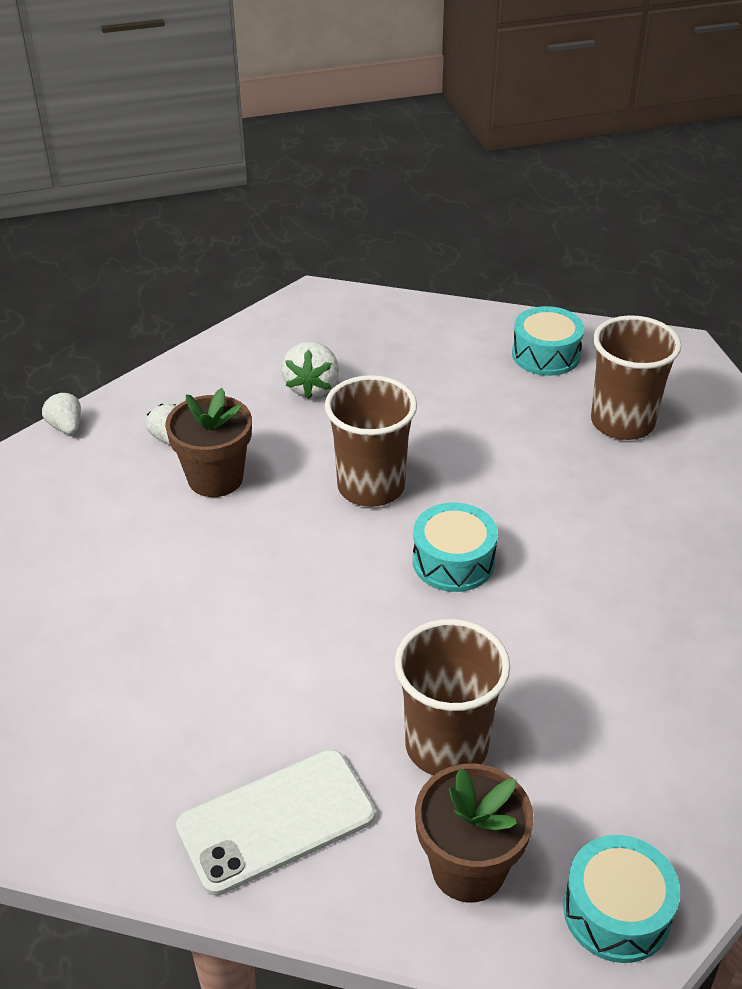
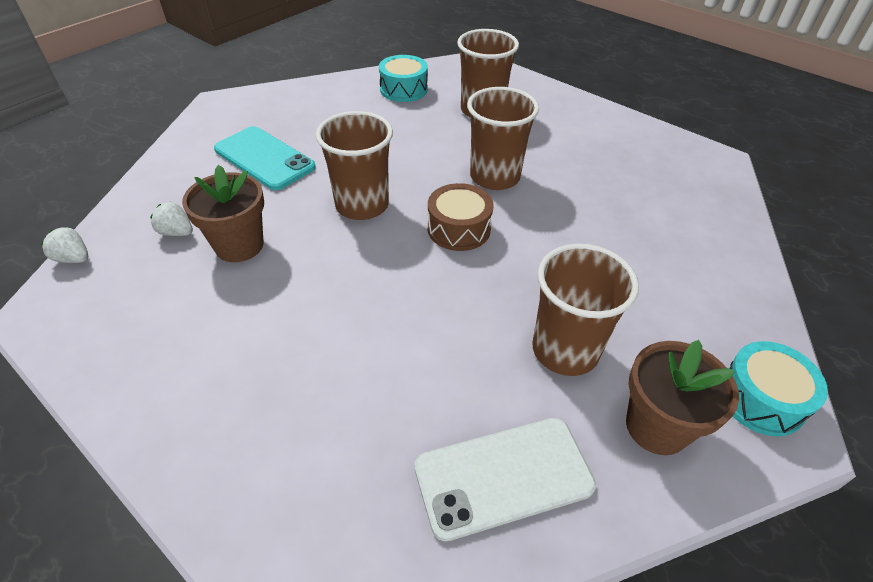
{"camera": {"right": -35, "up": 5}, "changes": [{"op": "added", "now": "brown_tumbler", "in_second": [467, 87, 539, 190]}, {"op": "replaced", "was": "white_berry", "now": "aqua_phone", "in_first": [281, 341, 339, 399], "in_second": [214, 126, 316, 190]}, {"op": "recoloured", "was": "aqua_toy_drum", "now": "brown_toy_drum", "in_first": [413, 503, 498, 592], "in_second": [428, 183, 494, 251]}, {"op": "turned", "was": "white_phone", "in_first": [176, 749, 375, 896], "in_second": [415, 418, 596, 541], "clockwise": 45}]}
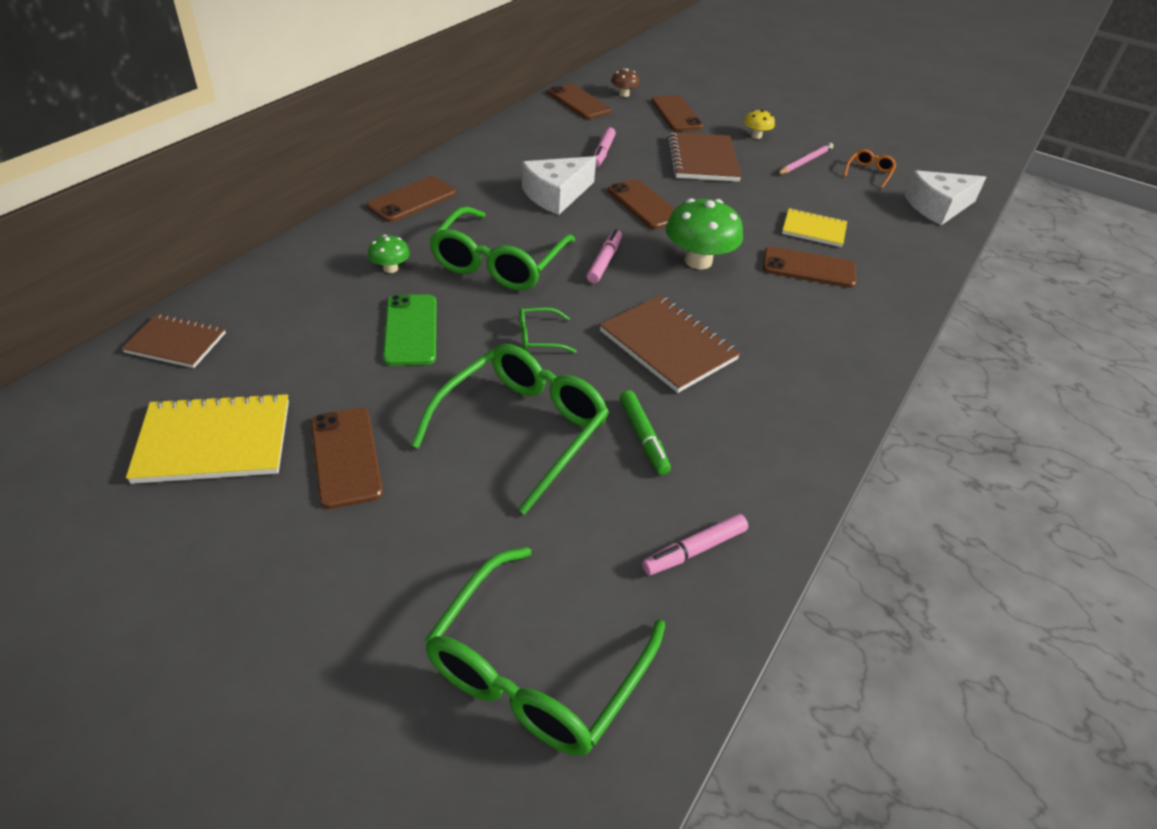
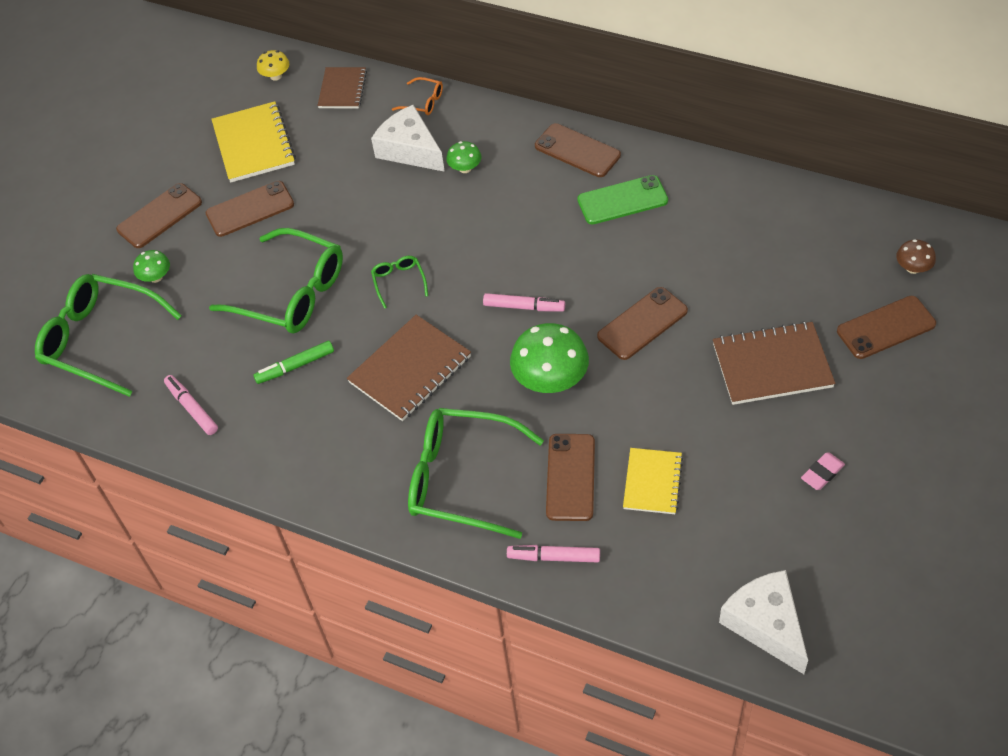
{"camera": {"right": 90, "up": 10}, "changes": [{"op": "added", "now": "leaf-green_mushroom", "in_second": [133, 250, 170, 283]}, {"op": "moved", "was": "leaf-green_phone", "in_first": [383, 294, 436, 366], "in_second": [577, 175, 668, 224]}, {"op": "moved", "was": "leaf-green_glasses", "in_first": [429, 206, 576, 291], "in_second": [408, 408, 544, 539]}, {"op": "moved", "was": "white_cheese", "in_first": [522, 156, 596, 215], "in_second": [371, 105, 445, 172]}, {"op": "moved", "was": "brown_phone", "in_first": [548, 84, 611, 119], "in_second": [116, 183, 202, 248]}, {"op": "moved", "was": "rose-pink_marker", "in_first": [593, 127, 616, 167], "in_second": [507, 545, 600, 562]}, {"op": "moved", "was": "golden_mushroom", "in_first": [744, 109, 775, 139], "in_second": [257, 50, 289, 81]}, {"op": "moved", "was": "orange-coloured_glasses", "in_first": [844, 149, 896, 188], "in_second": [392, 77, 443, 115]}, {"op": "replaced", "was": "rose-pink_wooden_pencil", "now": "rose-pink_pencil_eraser", "in_first": [778, 143, 834, 174], "in_second": [801, 452, 845, 490]}]}
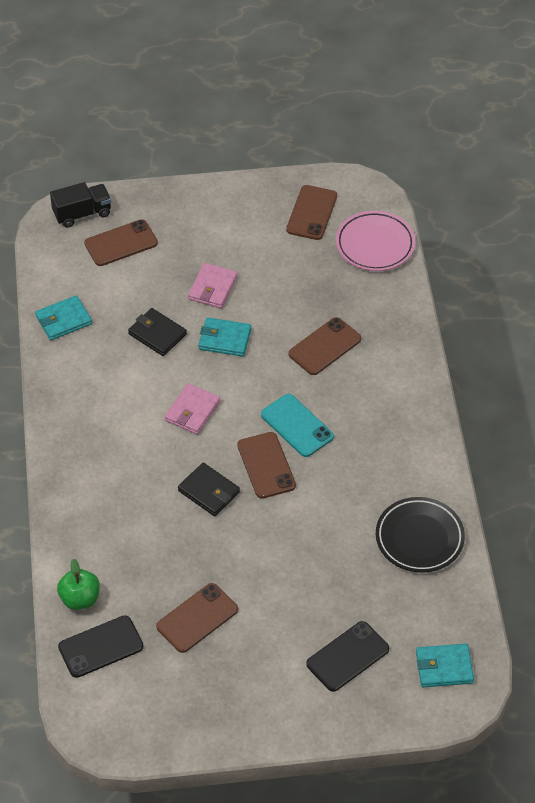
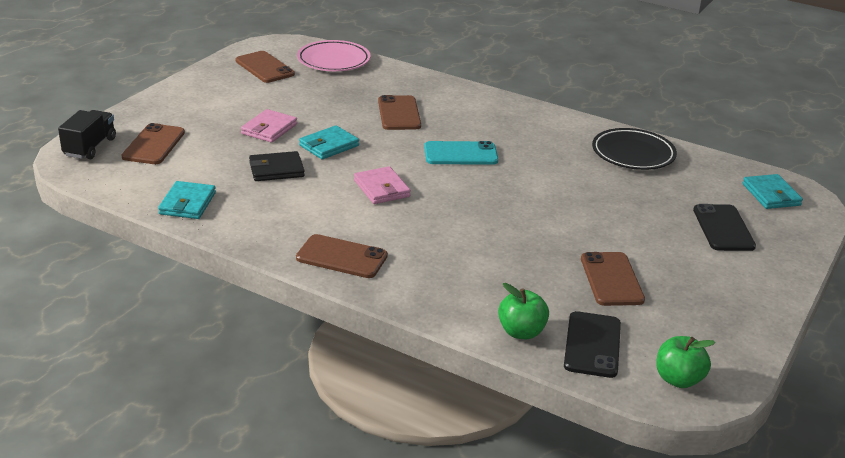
{"camera": {"right": -55, "up": -20}, "changes": [{"op": "removed", "was": "ebony_billfold", "in_first": [178, 463, 240, 516]}, {"op": "added", "now": "leaf-green_toy_apple", "in_second": [656, 336, 715, 388]}, {"op": "moved", "was": "brown_phone", "in_first": [237, 432, 296, 499], "in_second": [296, 234, 388, 278]}, {"op": "turned", "was": "rose-pink_billfold", "in_first": [188, 263, 238, 308], "in_second": [241, 109, 297, 143], "clockwise": 60}, {"op": "turned", "was": "aqua_billfold", "in_first": [416, 644, 474, 687], "in_second": [743, 174, 803, 209], "clockwise": -45}]}
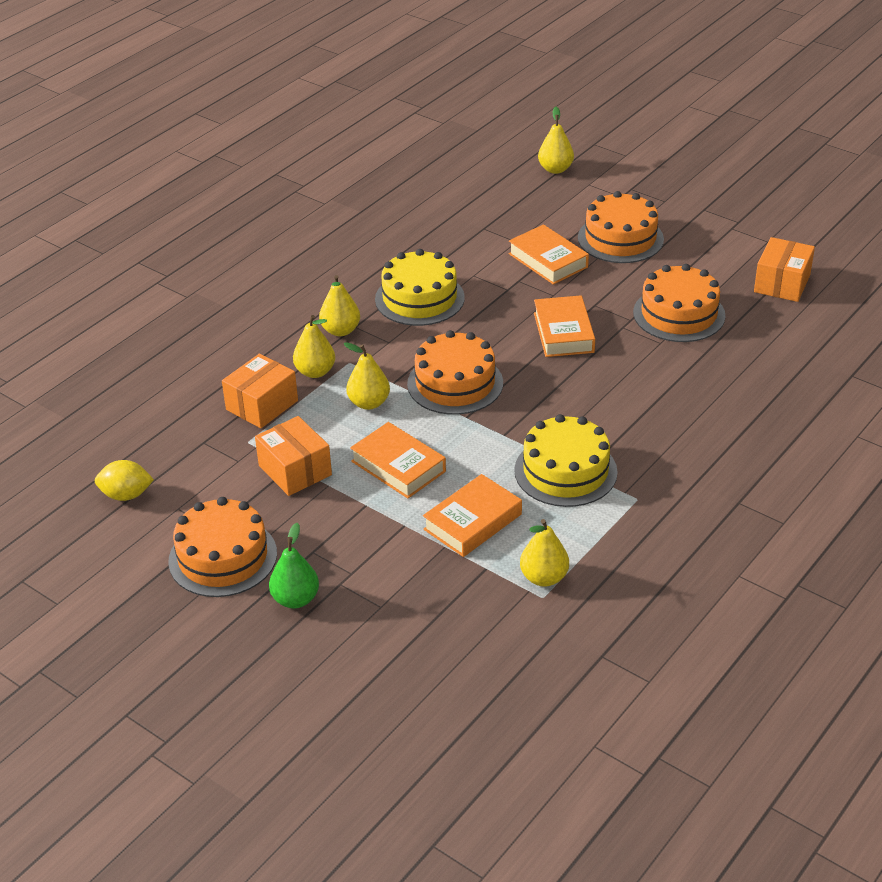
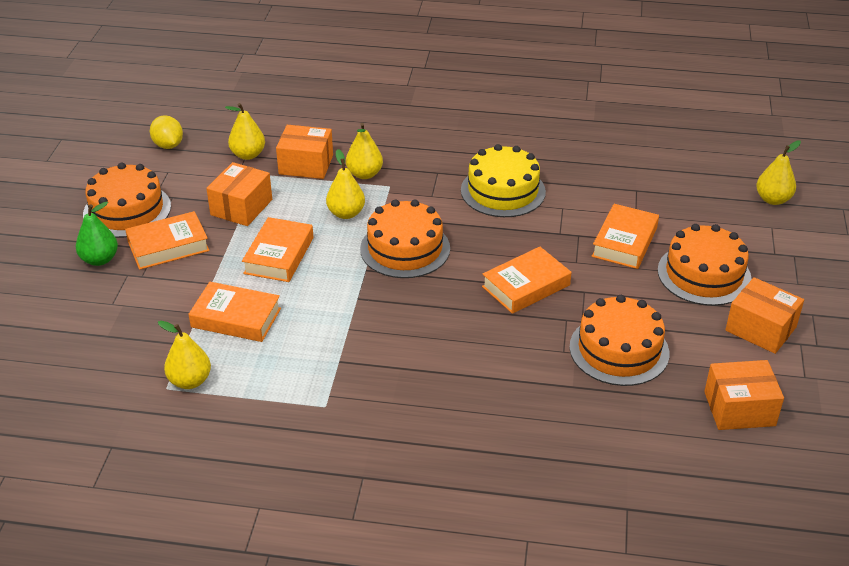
{"camera": {"right": 60, "up": 0}, "changes": [{"op": "removed", "was": "golden_layer_cake", "in_first": [514, 414, 618, 507]}, {"op": "added", "now": "orange-coloured_hardback", "in_second": [125, 211, 210, 270]}, {"op": "added", "now": "orange-coloured_package", "in_second": [725, 277, 804, 354]}, {"op": "moved", "was": "golden_toy_pear", "in_first": [319, 275, 360, 336], "in_second": [225, 103, 265, 160]}]}
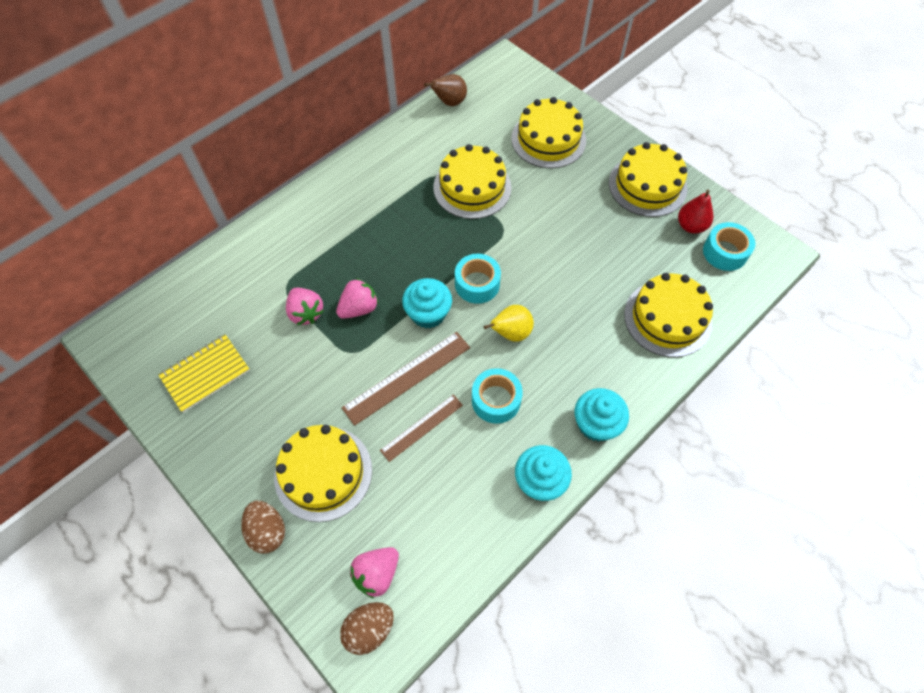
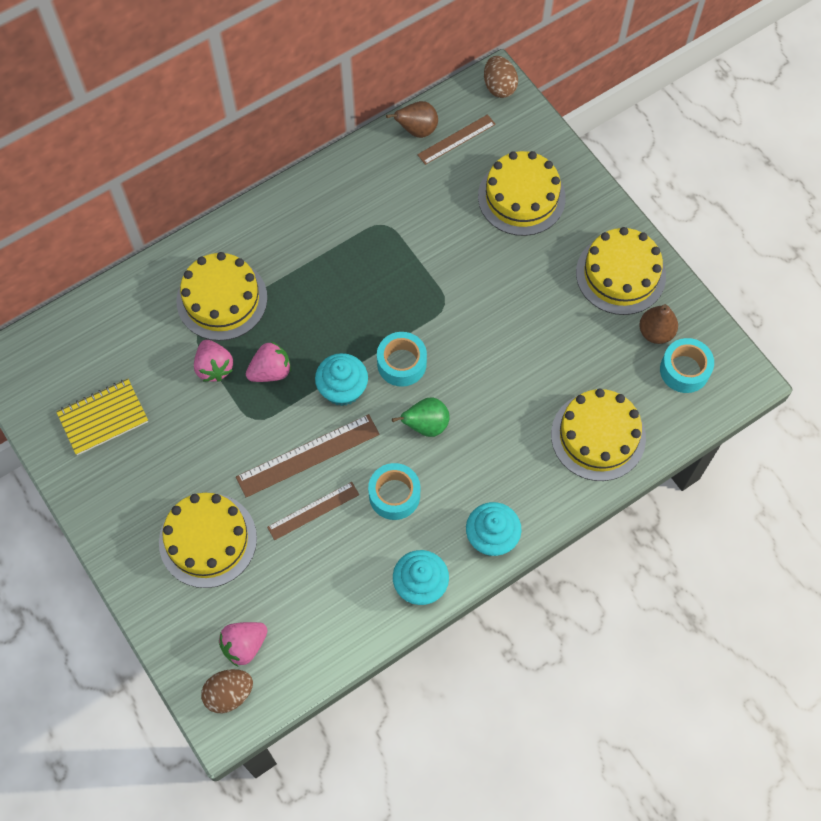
{"camera": {"right": 10, "up": 5}, "changes": [{"op": "added", "now": "brown_measuring_stick", "in_second": [417, 114, 496, 165]}, {"op": "moved", "was": "brown_toy_egg", "in_first": [241, 501, 285, 553], "in_second": [484, 56, 518, 98]}, {"op": "moved", "was": "golden_layer_cake", "in_first": [433, 144, 511, 219], "in_second": [177, 252, 267, 341]}, {"op": "recoloured", "was": "golden_toy_pear", "now": "leaf-green_toy_pear", "in_first": [484, 305, 534, 342], "in_second": [392, 398, 450, 437]}, {"op": "recoloured", "was": "red_toy_pear", "now": "brown_toy_pear", "in_first": [678, 190, 713, 234], "in_second": [639, 304, 678, 344]}]}
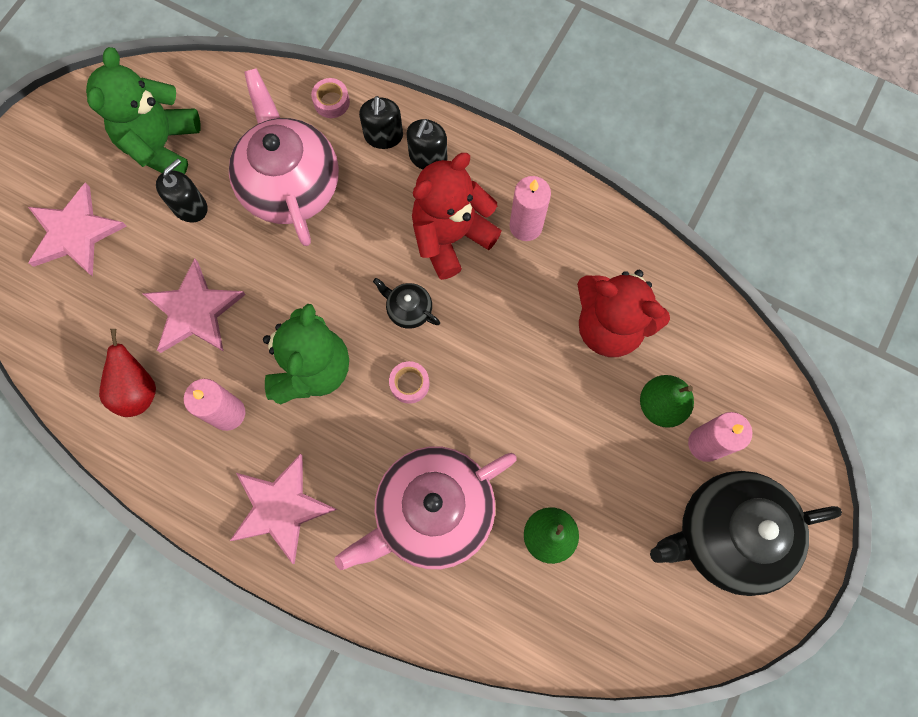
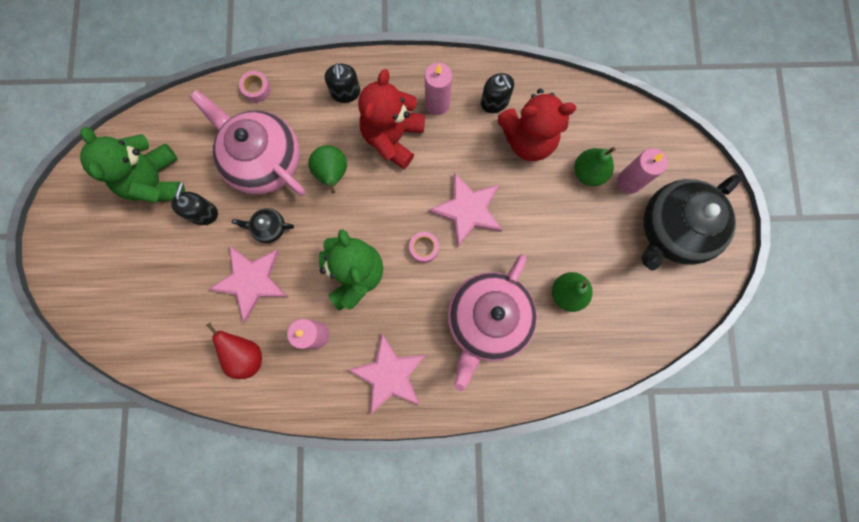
{"camera": {"right": -30, "up": 5}, "changes": [{"op": "added", "now": "leaf-green_toy_pear", "in_second": [308, 145, 347, 194]}, {"op": "moved", "was": "rose-pink_star", "in_first": [28, 182, 126, 276], "in_second": [428, 172, 502, 248]}, {"op": "moved", "was": "ebony_soap_pump", "in_first": [359, 96, 403, 149], "in_second": [481, 73, 514, 113]}, {"op": "moved", "was": "ebony_tea_pot", "in_first": [373, 278, 440, 329], "in_second": [232, 208, 294, 243]}]}
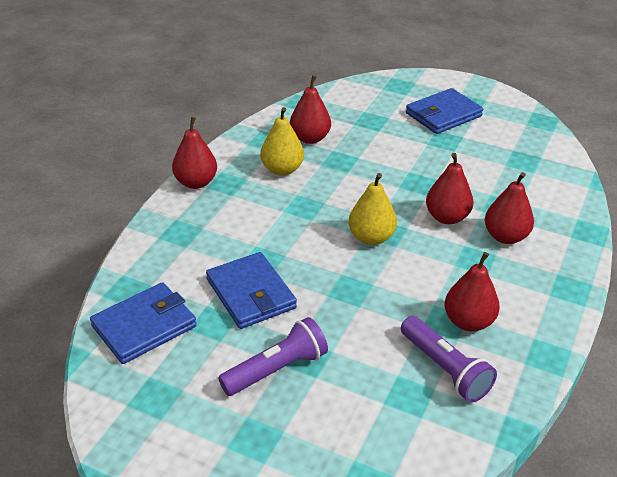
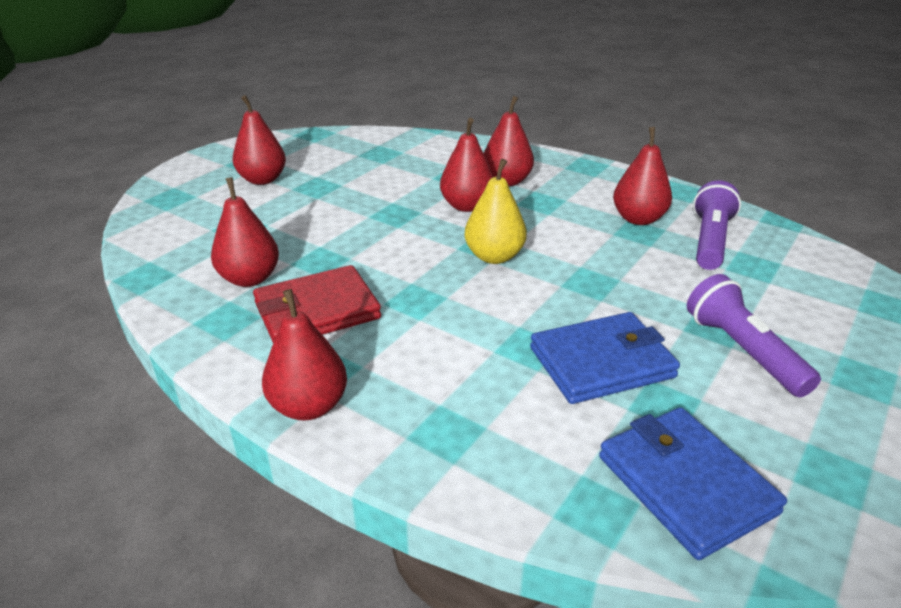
{"camera": {"right": -80, "up": -5}, "changes": [{"op": "replaced", "was": "golden_toy_pear", "now": "red_billfold", "in_first": [260, 107, 304, 176], "in_second": [253, 265, 381, 343]}, {"op": "replaced", "was": "cobalt_billfold", "now": "red_toy_pear", "in_first": [406, 88, 483, 134], "in_second": [233, 95, 286, 185]}, {"op": "turned", "was": "purple_pocket_torch", "in_first": [401, 316, 497, 403], "in_second": [693, 180, 741, 270], "clockwise": -45}]}
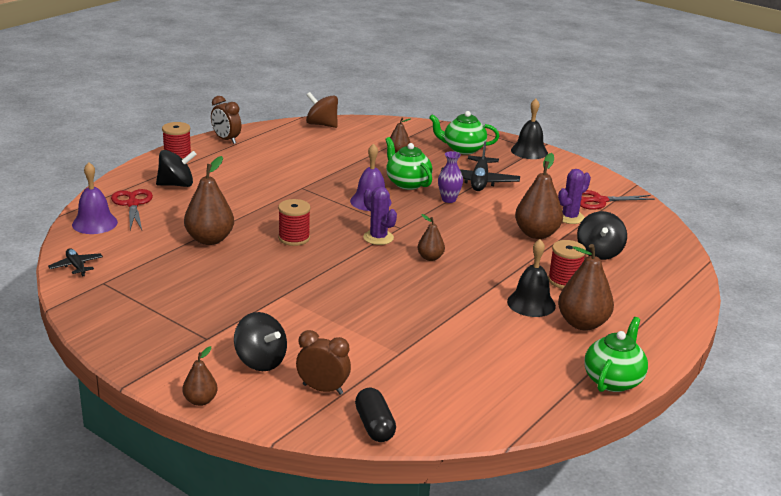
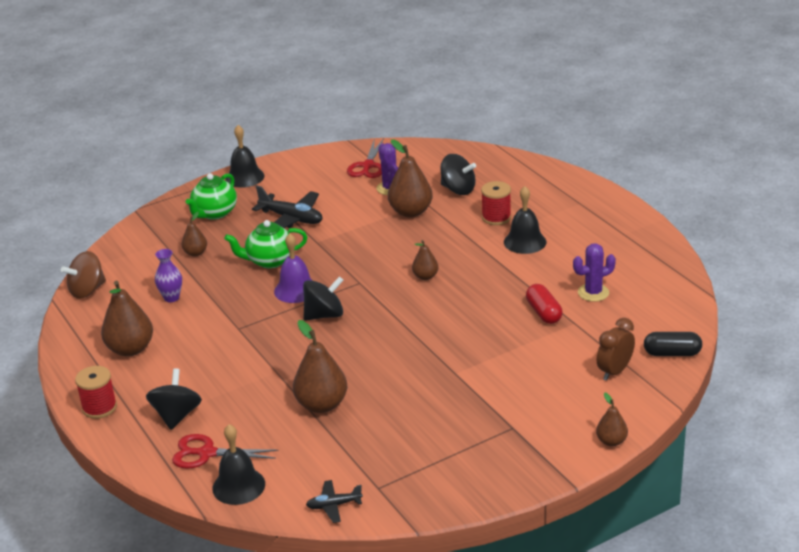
{"camera": {"right": -65, "up": 5}, "changes": [{"op": "removed", "was": "brown_bedside_clock", "in_first": [211, 96, 241, 144]}, {"op": "removed", "was": "red_spool", "in_first": [278, 199, 310, 246]}, {"op": "removed", "was": "leaf-green_tea_pot", "in_first": [584, 317, 648, 392]}, {"op": "added", "now": "red_capsule", "in_second": [526, 284, 563, 324]}, {"op": "moved", "was": "ebony_whirligig", "in_first": [234, 312, 287, 371], "in_second": [303, 276, 343, 321]}, {"op": "moved", "was": "purple_cactus", "in_first": [363, 187, 397, 245], "in_second": [573, 244, 616, 302]}, {"op": "moved", "was": "purple_flower_vase", "in_first": [438, 151, 463, 203], "in_second": [155, 249, 182, 302]}, {"op": "moved", "was": "brown_toy_pear", "in_first": [558, 244, 614, 331], "in_second": [101, 281, 153, 357]}, {"op": "recoloured", "was": "purple_bell", "now": "ebony_bell", "in_first": [72, 162, 118, 234], "in_second": [212, 424, 265, 505]}]}
